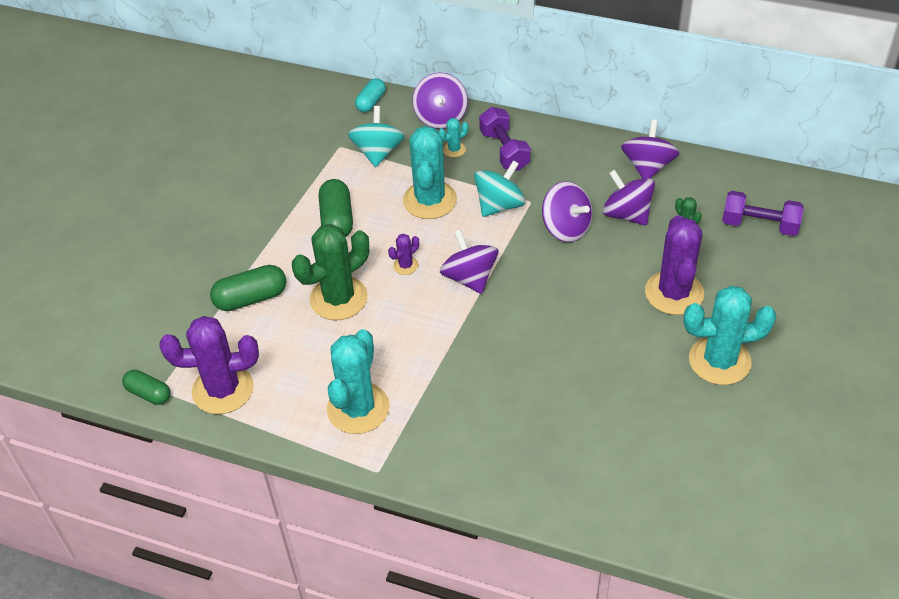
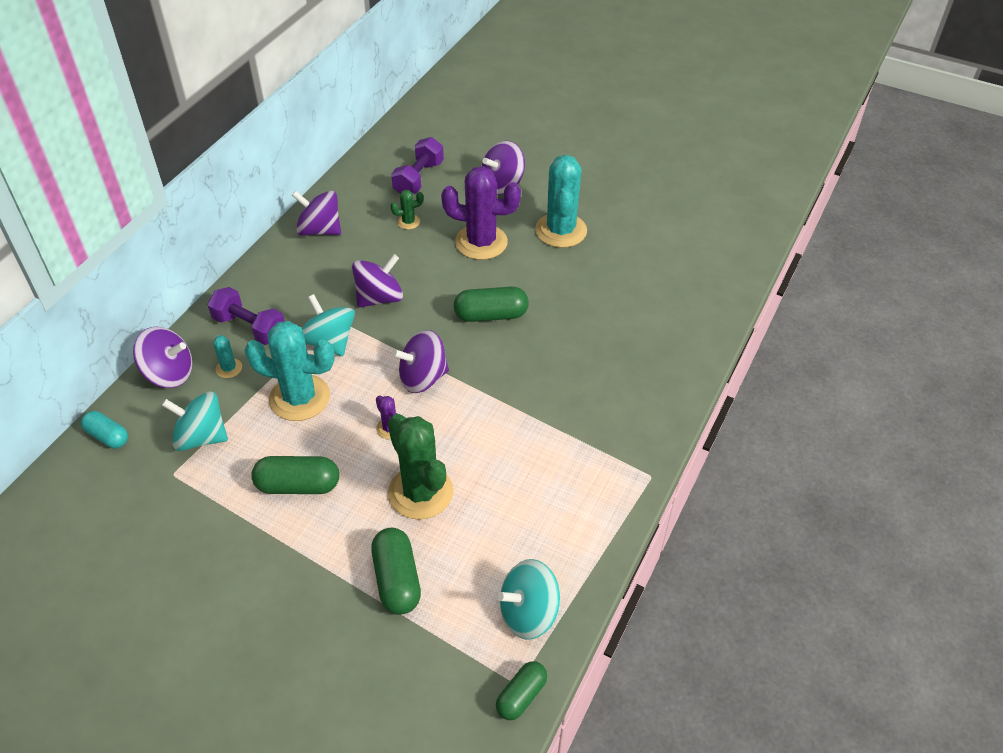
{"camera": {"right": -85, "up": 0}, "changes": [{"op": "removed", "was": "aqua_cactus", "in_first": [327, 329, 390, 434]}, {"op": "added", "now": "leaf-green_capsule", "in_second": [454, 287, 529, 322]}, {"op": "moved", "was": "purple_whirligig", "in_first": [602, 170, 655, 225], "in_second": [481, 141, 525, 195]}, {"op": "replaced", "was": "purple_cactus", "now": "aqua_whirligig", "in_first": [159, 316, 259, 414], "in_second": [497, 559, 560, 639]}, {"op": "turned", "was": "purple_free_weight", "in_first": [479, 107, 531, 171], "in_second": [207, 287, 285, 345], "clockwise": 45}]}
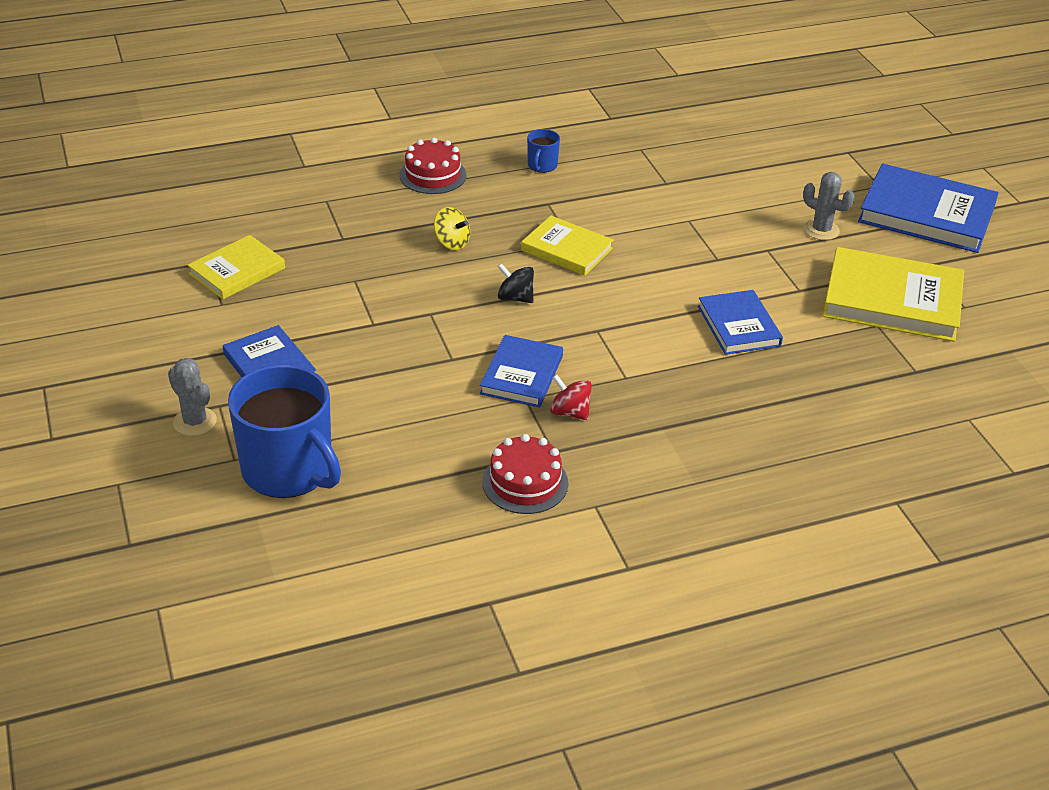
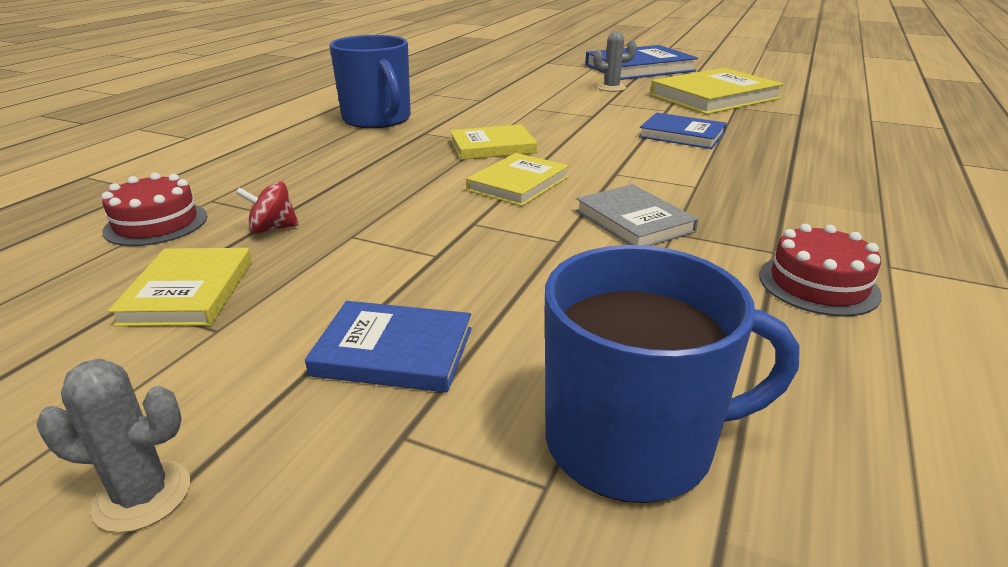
{"camera": {"right": -45, "up": -10}, "changes": [{"op": "removed", "was": "golden_whirligig", "in_first": [434, 207, 470, 250]}, {"op": "moved", "was": "ash-grey_cactus", "in_first": [168, 358, 217, 436], "in_second": [37, 359, 190, 533]}, {"op": "moved", "was": "red_layer_cake", "in_first": [399, 138, 466, 194], "in_second": [102, 173, 207, 246]}, {"op": "moved", "was": "red_whirligig", "in_first": [550, 374, 592, 420], "in_second": [236, 181, 299, 234]}, {"op": "replaced", "was": "ebony_whirligig", "now": "golden_hardback", "in_first": [498, 263, 534, 303], "in_second": [466, 153, 569, 206]}, {"op": "recoloured", "was": "cobalt_hardback", "now": "ash-grey_hardback", "in_first": [480, 335, 563, 407], "in_second": [576, 184, 698, 246]}, {"op": "resized", "was": "cobalt_tea_mug", "in_first": [527, 129, 560, 173], "in_second": [329, 35, 411, 128], "ratio": 2.3}]}
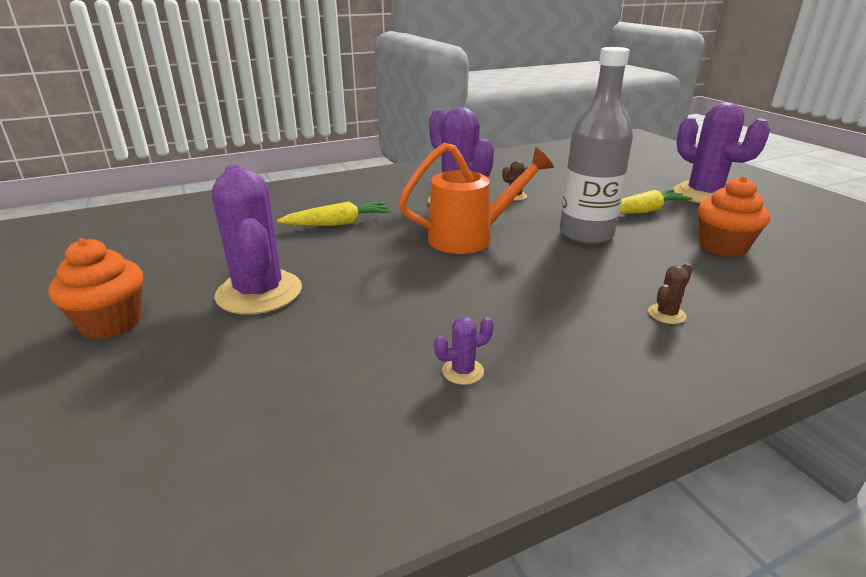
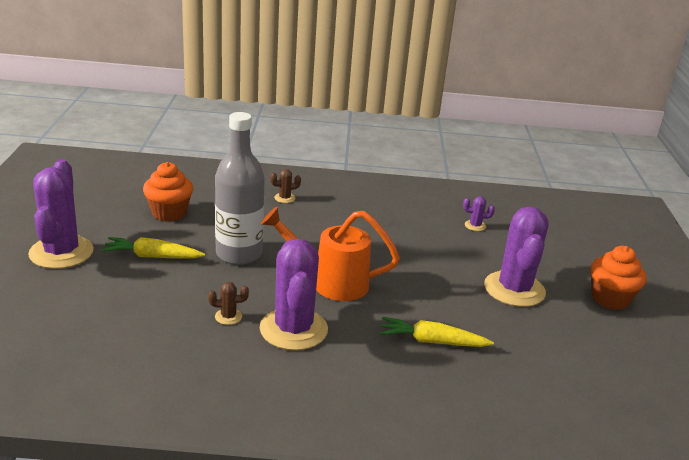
{"camera": {"right": -155, "up": 0}, "changes": [{"op": "moved", "was": "purple_cactus", "in_first": [434, 317, 494, 385], "in_second": [463, 196, 495, 231]}]}
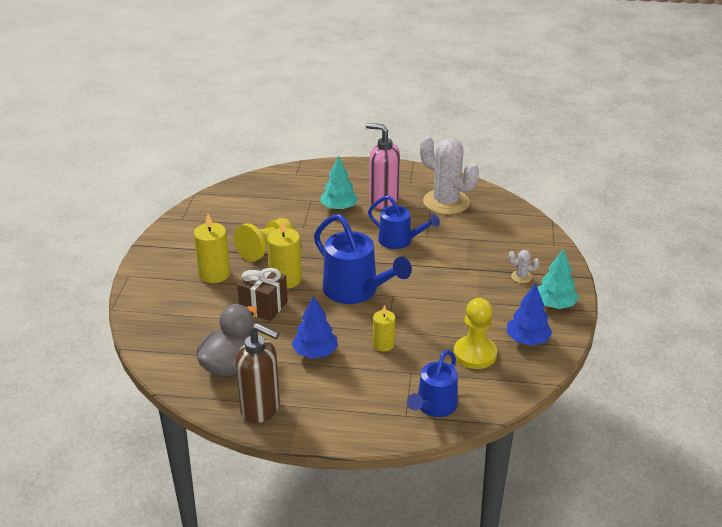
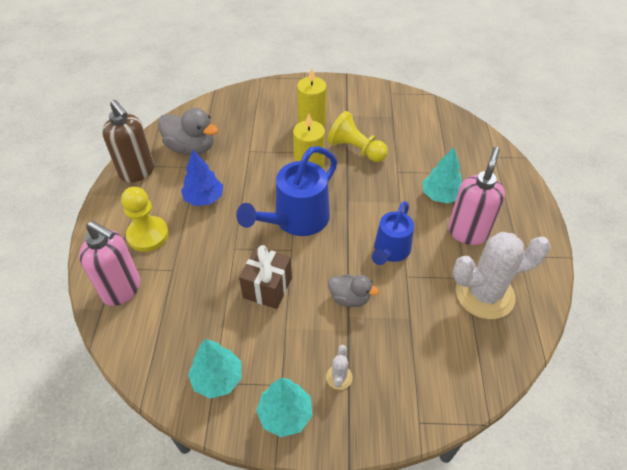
{"camera": {"right": 85, "up": 15}, "changes": [{"op": "removed", "was": "golden_pillar_candle", "in_first": [373, 305, 395, 352]}, {"op": "added", "now": "ash-grey_duck", "in_second": [328, 275, 379, 307]}, {"op": "moved", "was": "brown_wrapped_gift", "in_first": [237, 266, 288, 321], "in_second": [239, 245, 292, 309]}, {"op": "moved", "was": "golden_game_pawn", "in_first": [454, 298, 497, 369], "in_second": [121, 187, 169, 252]}, {"op": "replaced", "was": "cobalt_sprinkling_can", "now": "rose-pink_soap_pump", "in_first": [407, 350, 458, 417], "in_second": [79, 221, 140, 306]}, {"op": "recoloured", "was": "cobalt_fir_tree", "now": "aqua_fir_tree", "in_first": [507, 283, 552, 346], "in_second": [188, 339, 242, 399]}, {"op": "turned", "was": "brown_soap_pump", "in_first": [235, 323, 280, 423], "in_second": [102, 100, 154, 183], "clockwise": -60}, {"op": "turned", "was": "white_cactus", "in_first": [420, 136, 479, 215], "in_second": [453, 232, 551, 319], "clockwise": 45}]}
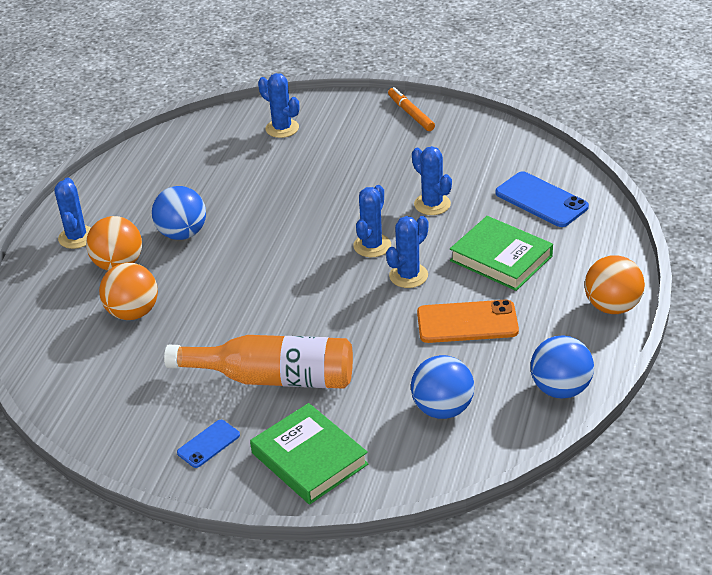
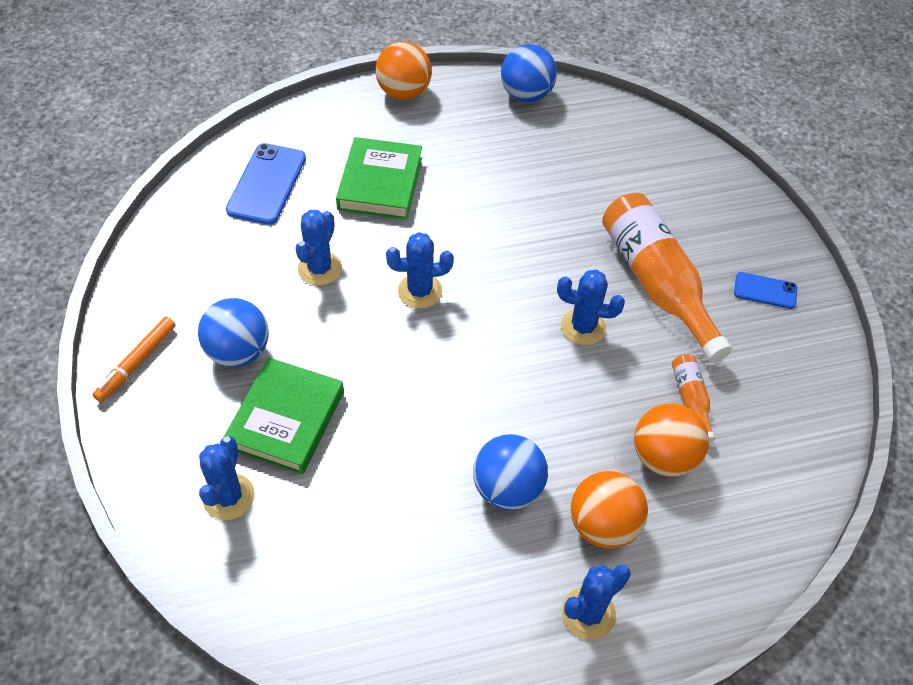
{"camera": {"right": -125, "up": 15}, "changes": [{"op": "removed", "was": "orange-coloured_phone", "in_first": [417, 300, 519, 343]}, {"op": "added", "now": "orange-coloured_bottle", "in_second": [672, 354, 715, 443]}, {"op": "moved", "was": "leaf-green_hardback", "in_first": [250, 403, 368, 504], "in_second": [223, 357, 344, 475]}, {"op": "moved", "was": "cobalt_cactus", "in_first": [386, 216, 428, 288], "in_second": [557, 270, 625, 345]}, {"op": "moved", "was": "cobalt_sphere", "in_first": [411, 355, 474, 419], "in_second": [198, 298, 269, 367]}]}
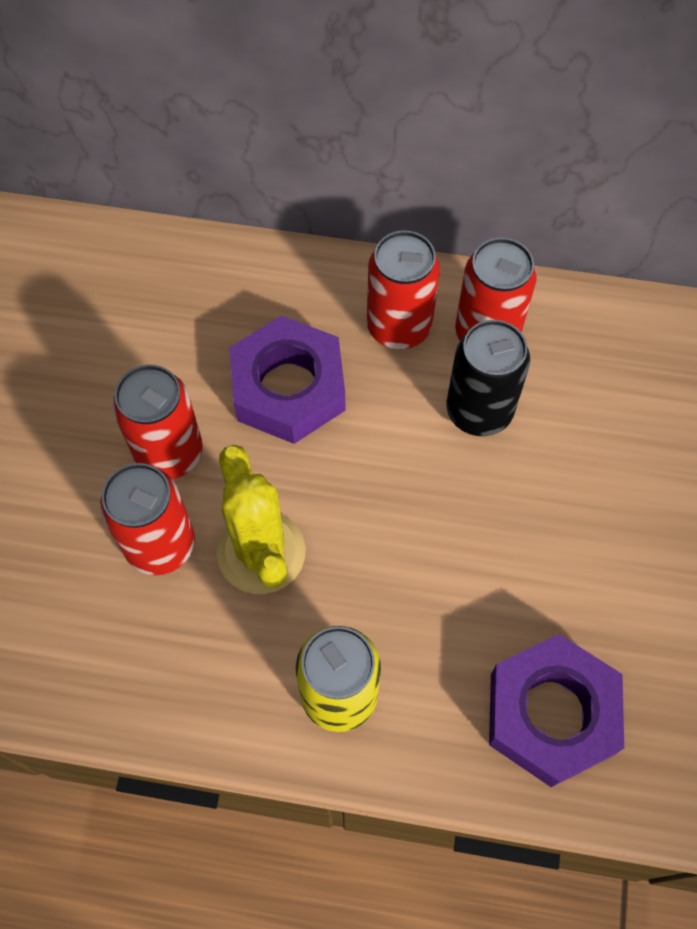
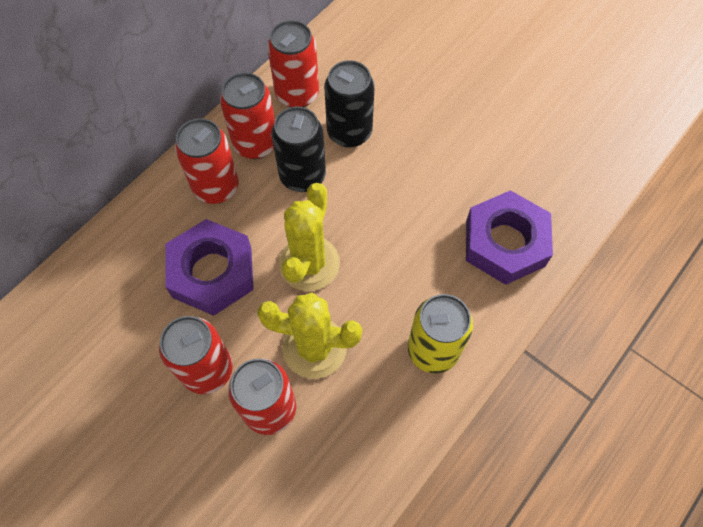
{"camera": {"right": -60, "up": 0}, "changes": [{"op": "added", "now": "red_soda_can", "in_second": [268, 20, 319, 107]}, {"op": "added", "now": "golden_cactus", "in_second": [279, 183, 340, 291]}, {"op": "added", "now": "ebony_soda_can", "in_second": [324, 60, 374, 148]}]}
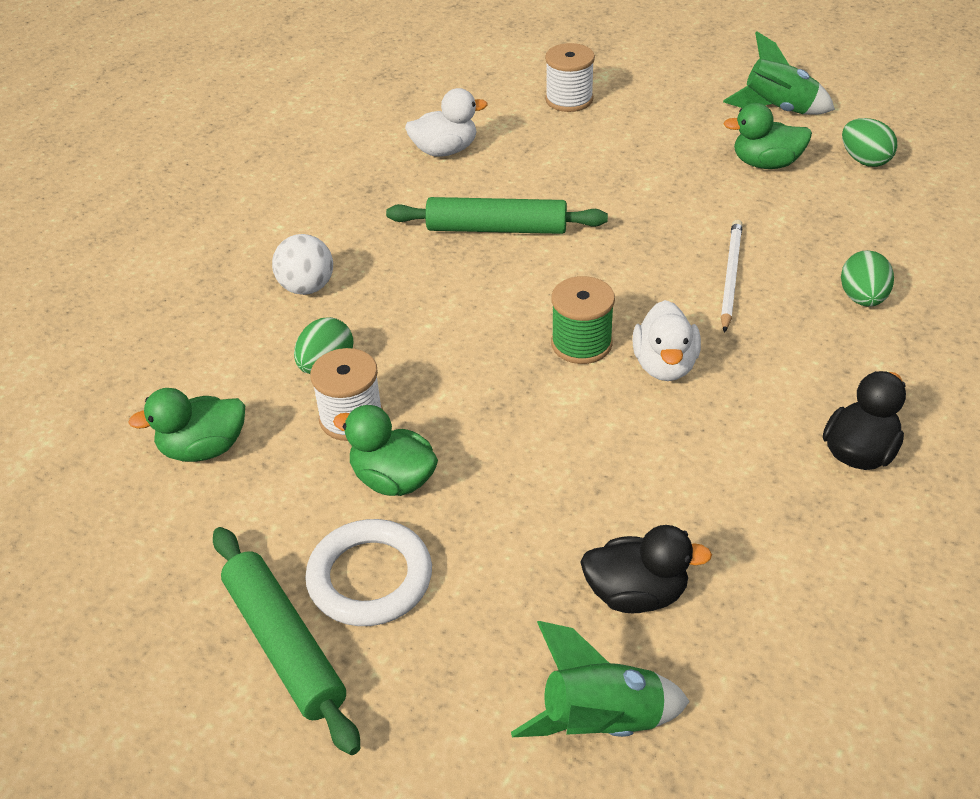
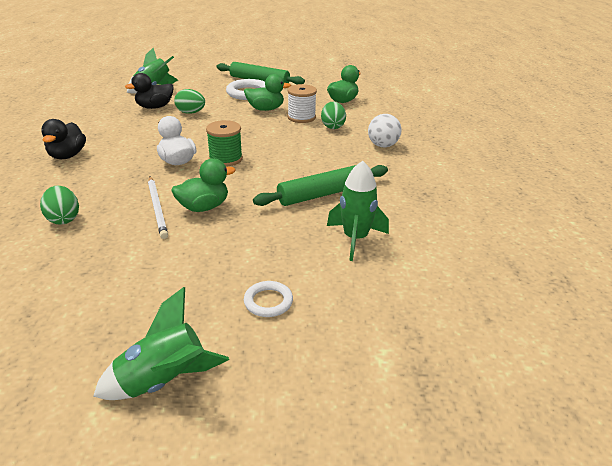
{"camera": {"right": 145, "up": -10}, "changes": [{"op": "removed", "was": "white_duck", "in_first": [405, 88, 488, 157]}, {"op": "removed", "was": "white_spool", "in_first": [545, 43, 595, 112]}, {"op": "added", "now": "white_hoop", "in_second": [244, 281, 293, 317]}, {"op": "added", "now": "leaf-green_spaceship", "in_second": [327, 161, 389, 261]}, {"op": "moved", "was": "leaf-green_duck", "in_first": [723, 103, 812, 169], "in_second": [172, 158, 236, 212]}, {"op": "moved", "was": "leaf-green_toy_egg", "in_first": [842, 118, 897, 167], "in_second": [174, 89, 205, 114]}]}
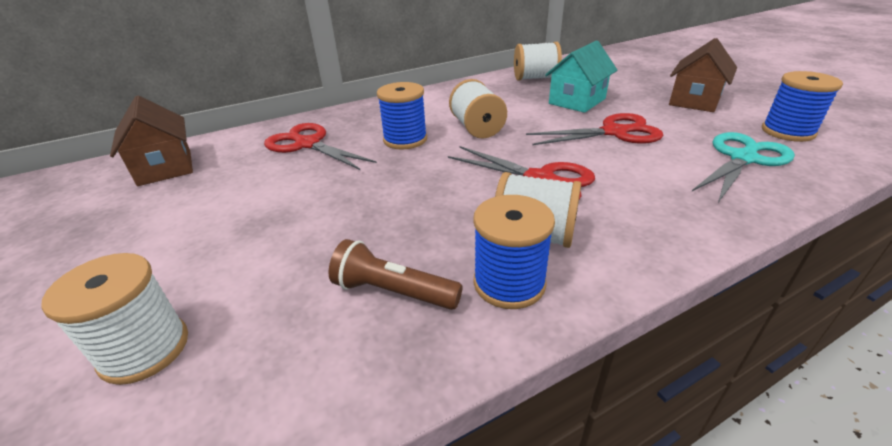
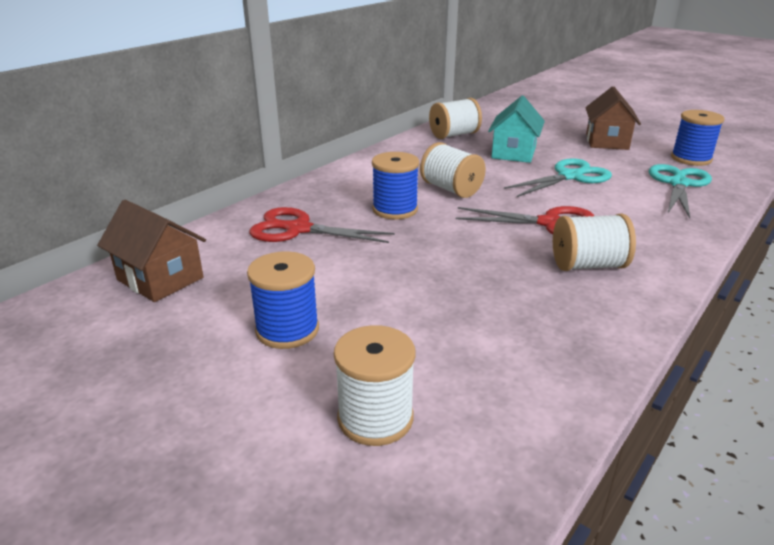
{"camera": {"right": -25, "up": -5}, "changes": [{"op": "removed", "was": "brown_pocket_torch", "in_first": [328, 239, 463, 310]}, {"op": "moved", "was": "cobalt_spool", "in_first": [473, 195, 555, 309], "in_second": [247, 251, 319, 349]}, {"op": "recoloured", "was": "red_scissors", "now": "aqua_scissors", "in_first": [526, 113, 663, 145], "in_second": [504, 158, 612, 197]}]}
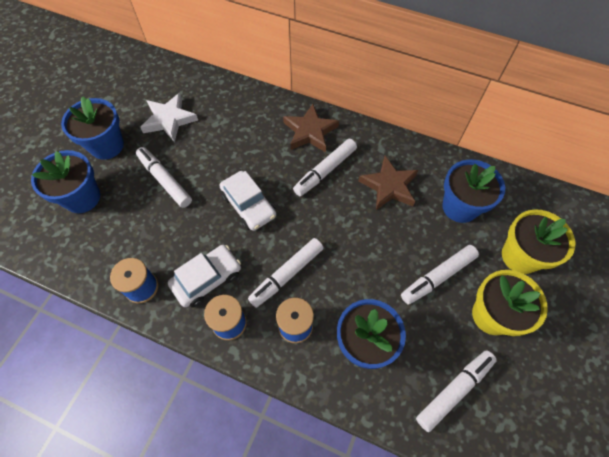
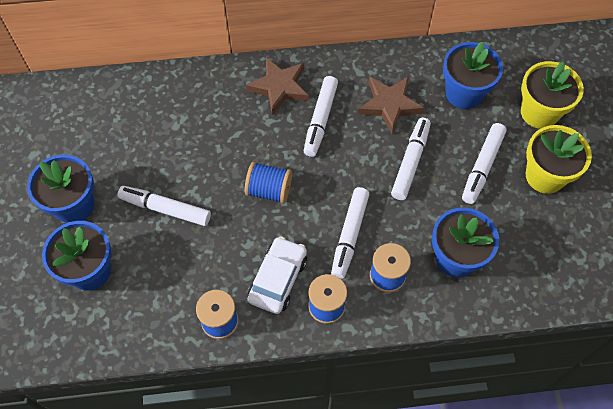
{"camera": {"right": -30, "up": 0}, "changes": [{"op": "removed", "was": "white_star", "in_first": [140, 93, 198, 142]}, {"op": "moved", "was": "white_marker", "in_first": [416, 350, 497, 432], "in_second": [391, 118, 431, 200]}, {"op": "replaced", "was": "white_toy_car", "now": "cobalt_spool", "in_first": [219, 171, 276, 231], "in_second": [245, 162, 292, 204]}]}
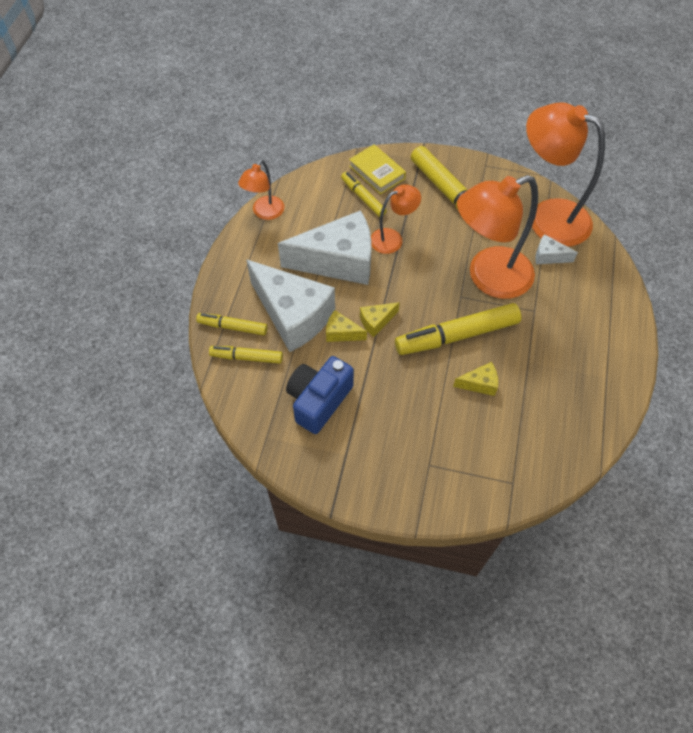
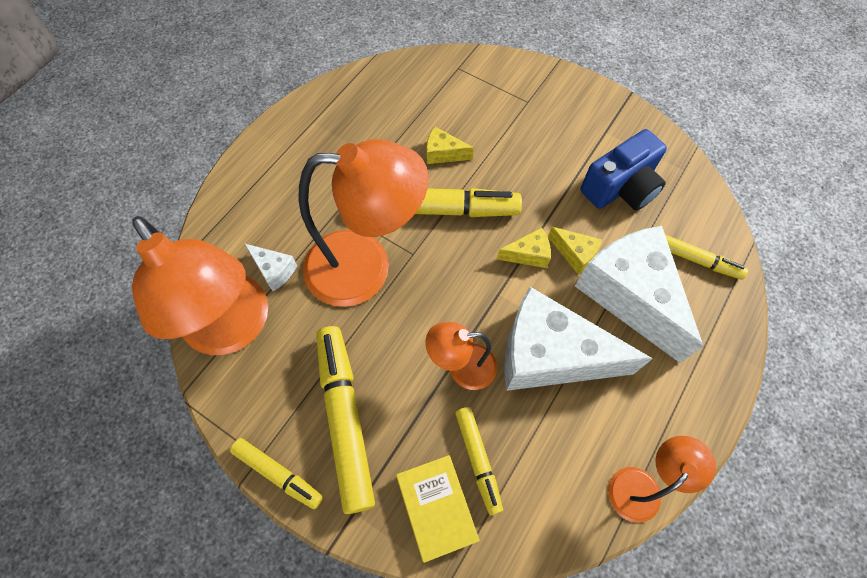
{"camera": {"right": -160, "up": 5}, "changes": [{"op": "moved", "was": "golden_marker", "in_first": [196, 313, 268, 335], "in_second": [230, 438, 323, 509]}]}
